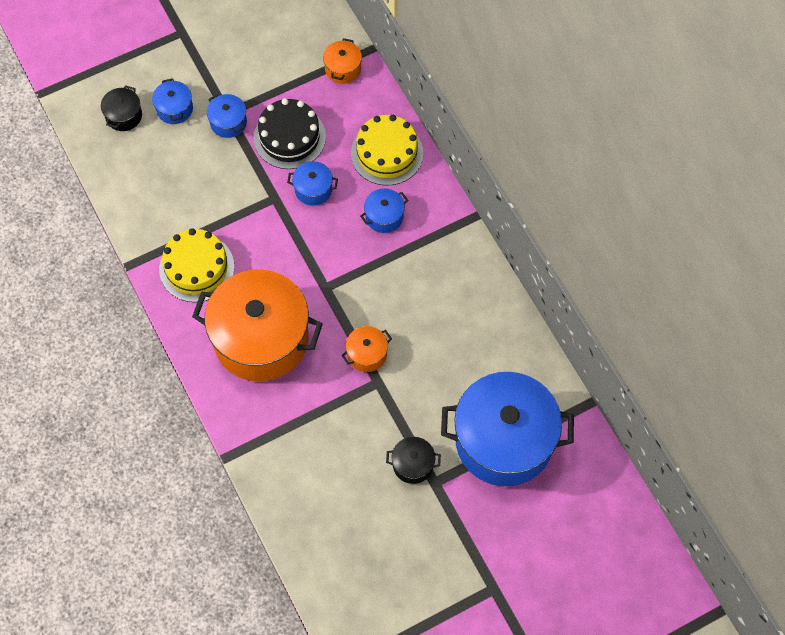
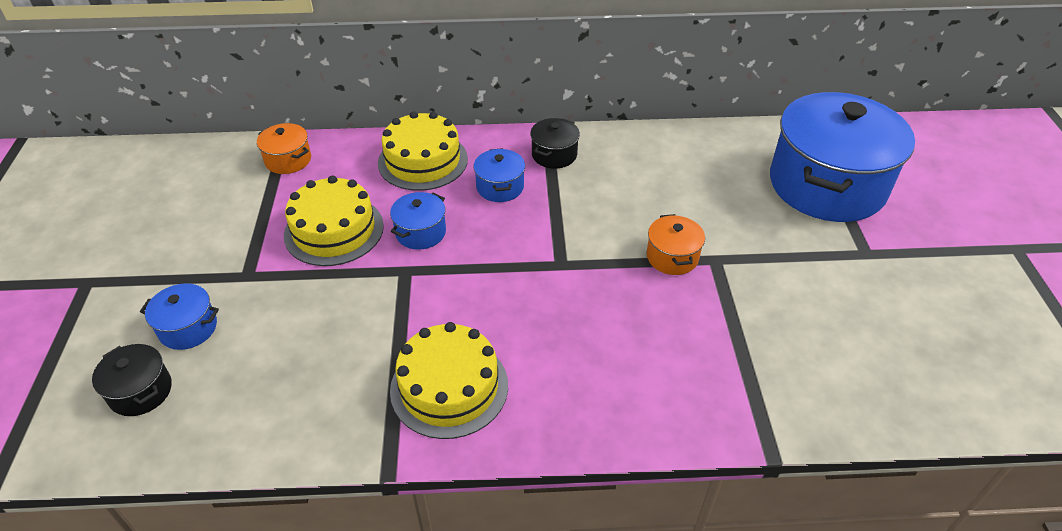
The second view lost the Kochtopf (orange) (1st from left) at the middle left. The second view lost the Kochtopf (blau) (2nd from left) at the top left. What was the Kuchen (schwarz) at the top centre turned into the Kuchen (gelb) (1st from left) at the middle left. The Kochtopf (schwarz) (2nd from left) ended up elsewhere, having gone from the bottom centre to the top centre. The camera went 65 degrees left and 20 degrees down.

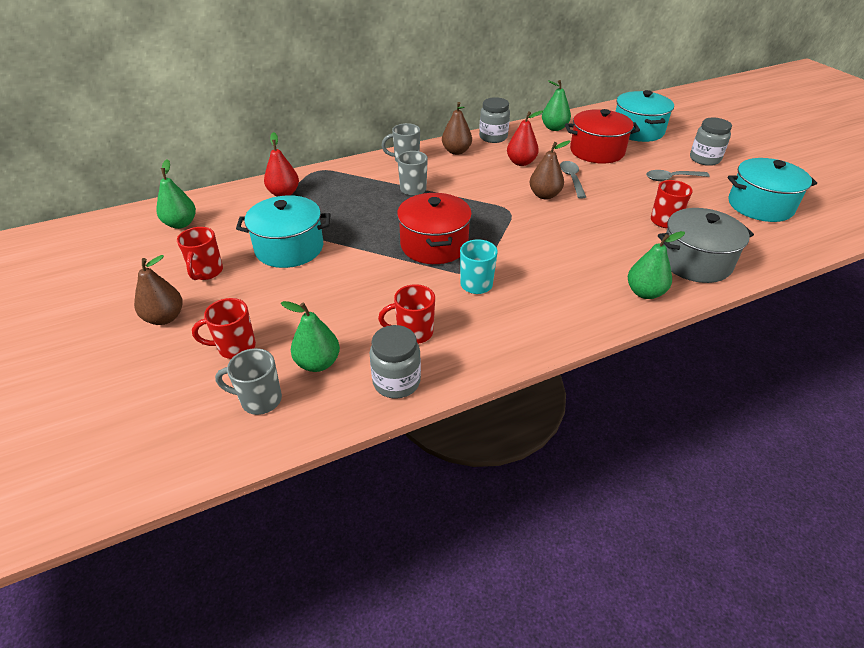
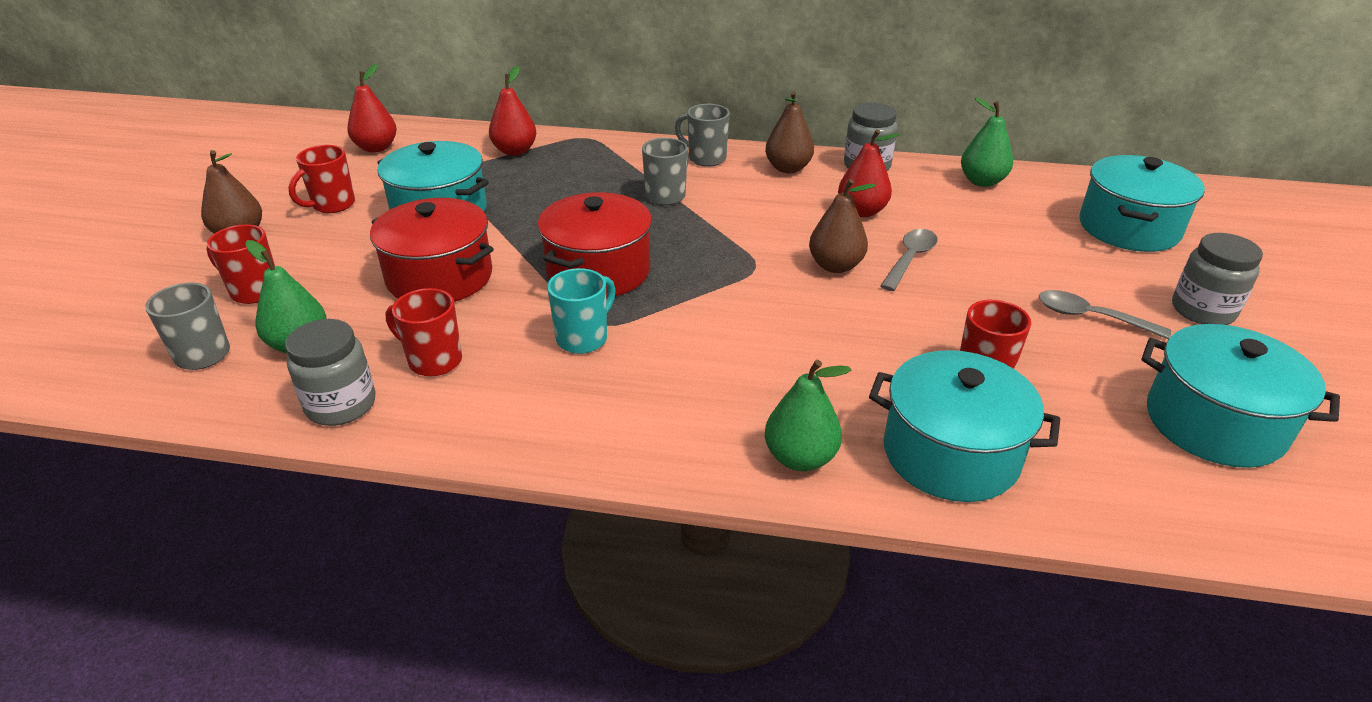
What was the Birne (grün) (1st from left) at the top left turned into the Birne (rot) (1st from left) at the top left. The Kochtopf (rot) (2nd from left in the first image) ended up elsewhere, having gone from the top right to the middle left. What was the Kochtopf (grau) at the middle right turned into the Kochtopf (türkis) (2nd from left) at the middle right. The camera went 35 degrees right and 5 degrees down.

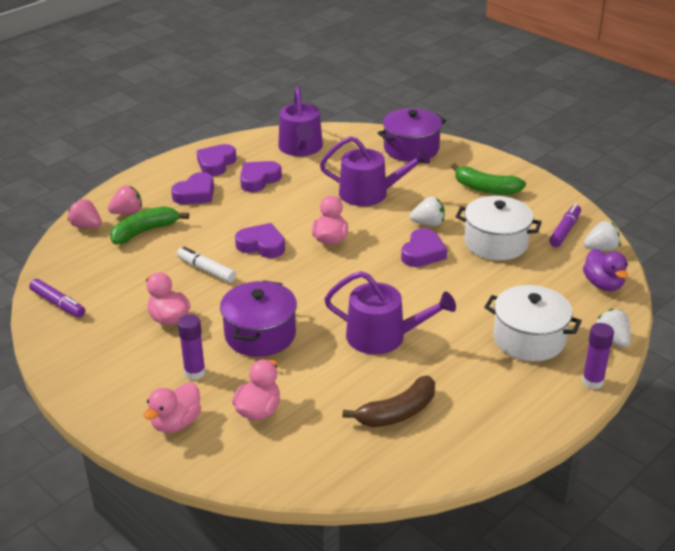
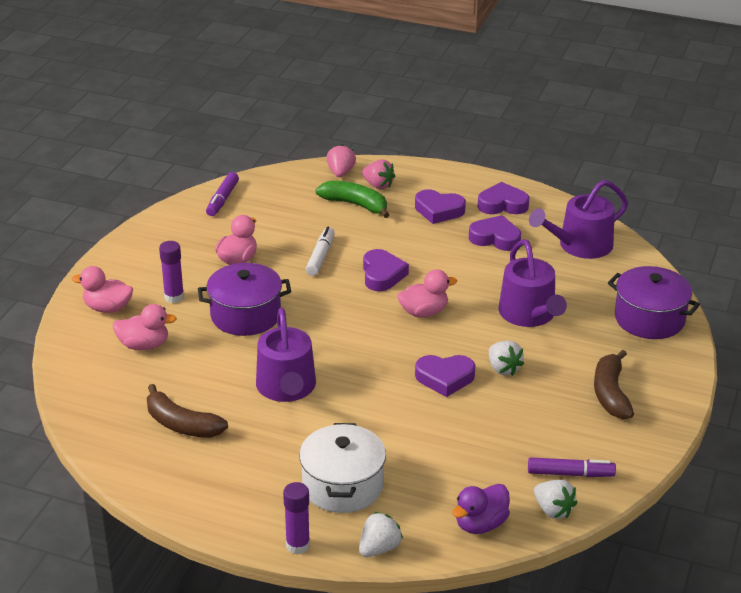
What was the Banane (grün) (2nd from left) at the top right turned into the Banane (braun) (2nd from left) at the middle right. The second view lost the Kochtopf (weiß) (1st from left) at the middle right. The camera went 65 degrees right and 0 degrees up.

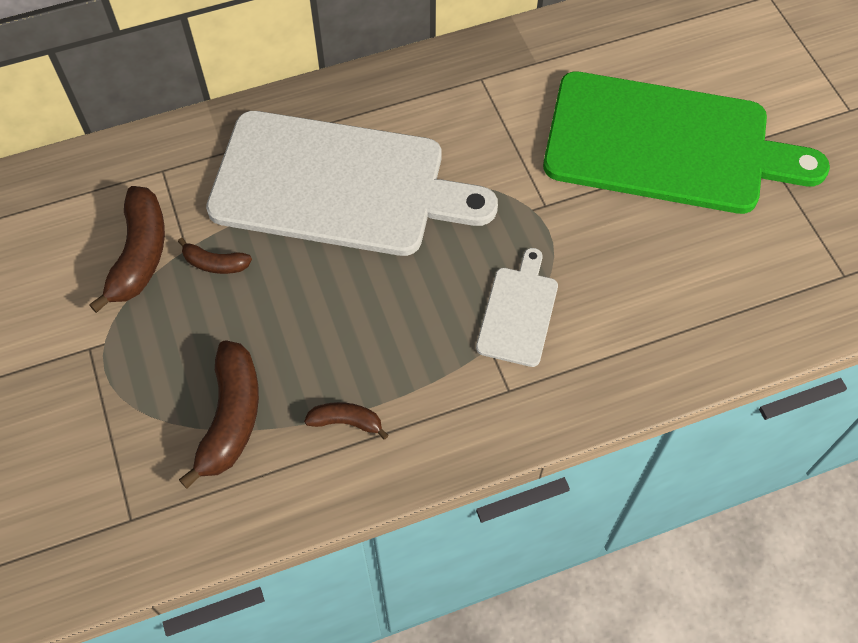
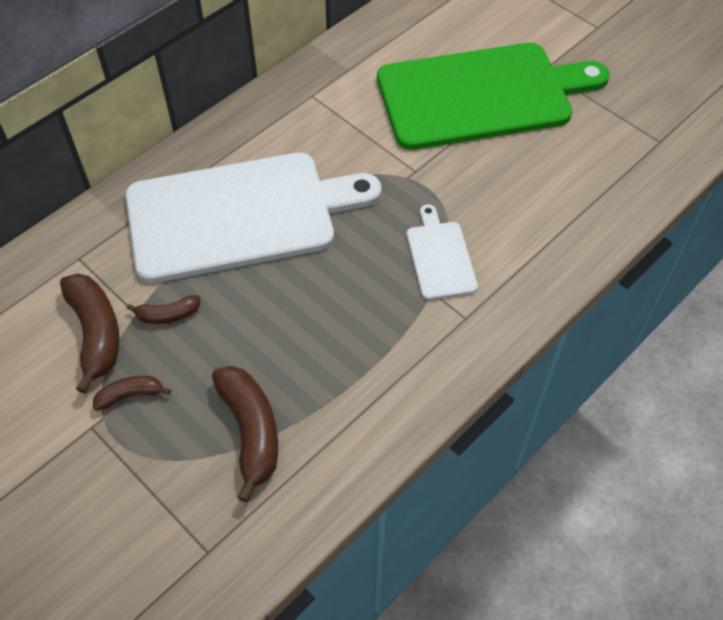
The Banane (braun) (4th from left in the first image) ended up elsewhere, having gone from the centre to the middle left. The camera went 25 degrees left and 5 degrees down.

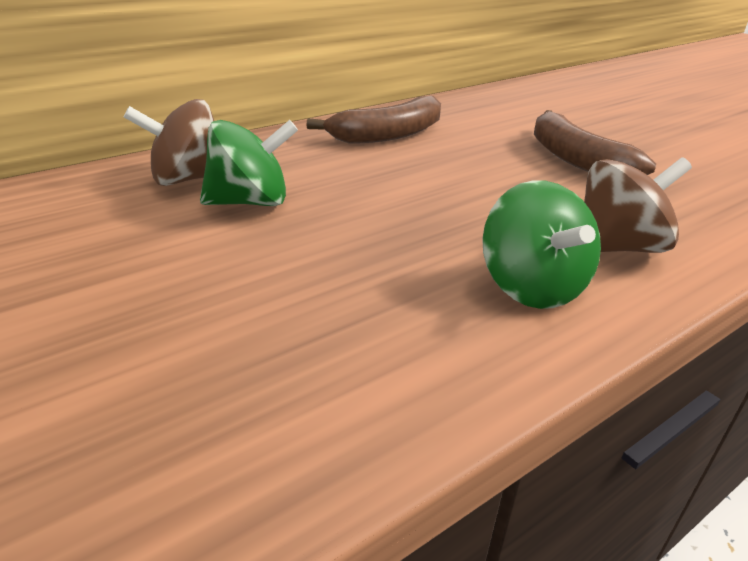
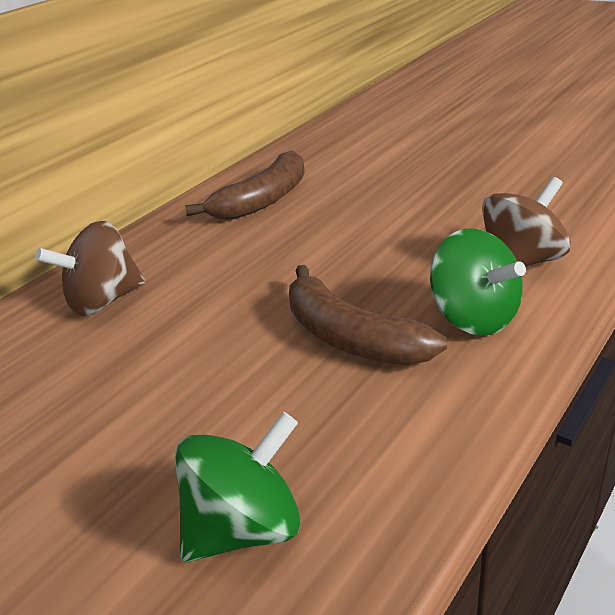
The Kreisel (grün) (1st from left) ended up elsewhere, having gone from the top left to the bottom centre. The Banane (braun) (2nd from left) ended up elsewhere, having gone from the top right to the centre. The camera went 15 degrees left and 0 degrees up.

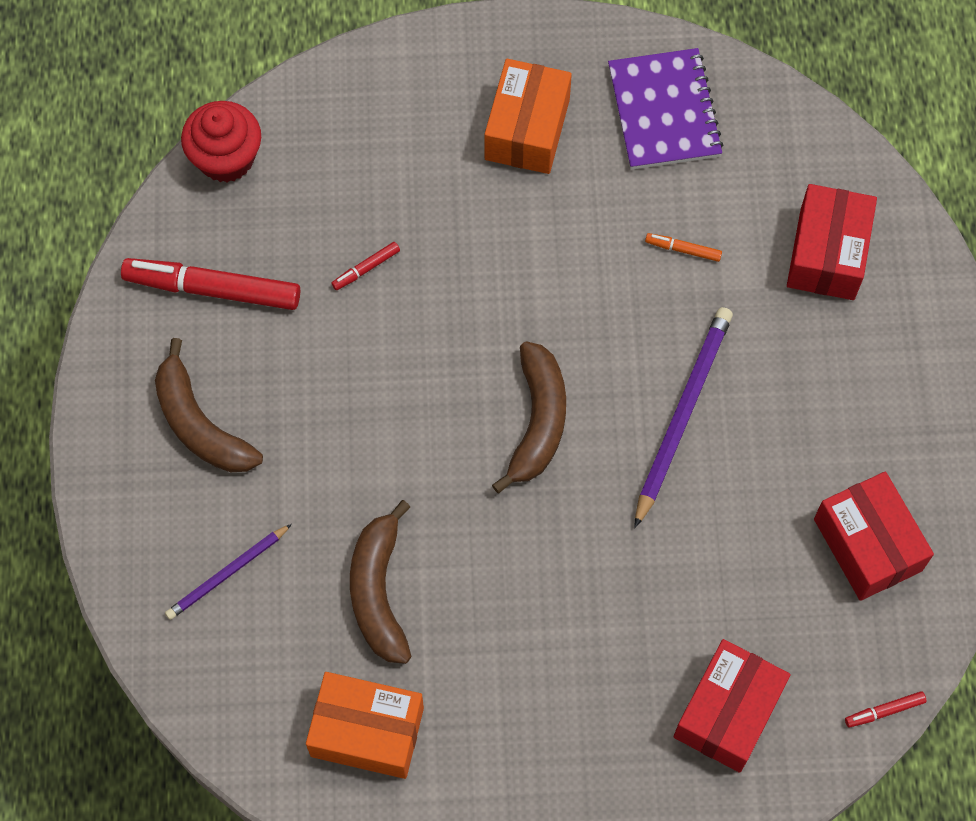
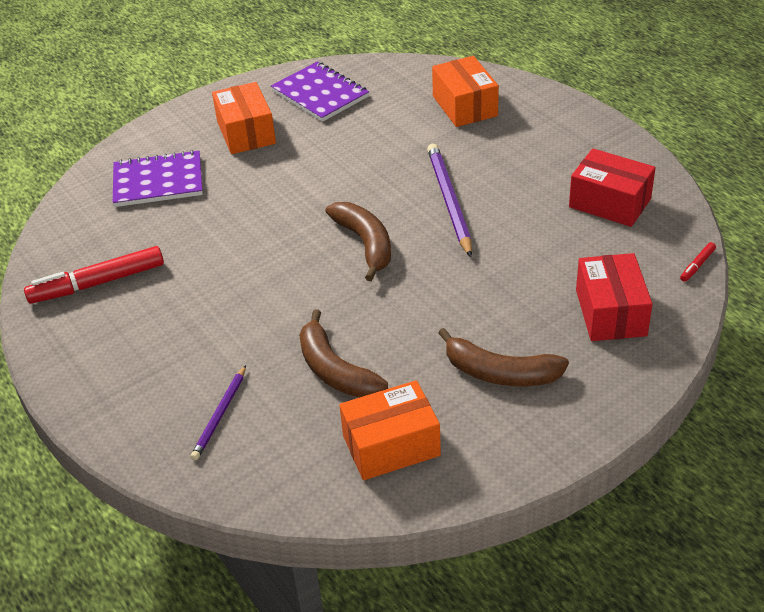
The Banane (braun) (1st from left in the first image) ended up elsewhere, having gone from the middle left to the centre. The second view lost the Muffin (rot) at the top left. The second view lost the Filzstift (rot) (2nd from left) at the top centre. The second view lost the Filzstift (orange) at the top right. What was the Schachtel (rot) (2nd from left) at the top right turned into the Schachtel (orange) (3rd from left) at the top centre. The second view gained the Notizbuch (lila) (1st from left) at the top left. The camera went 30 degrees left and 25 degrees down.

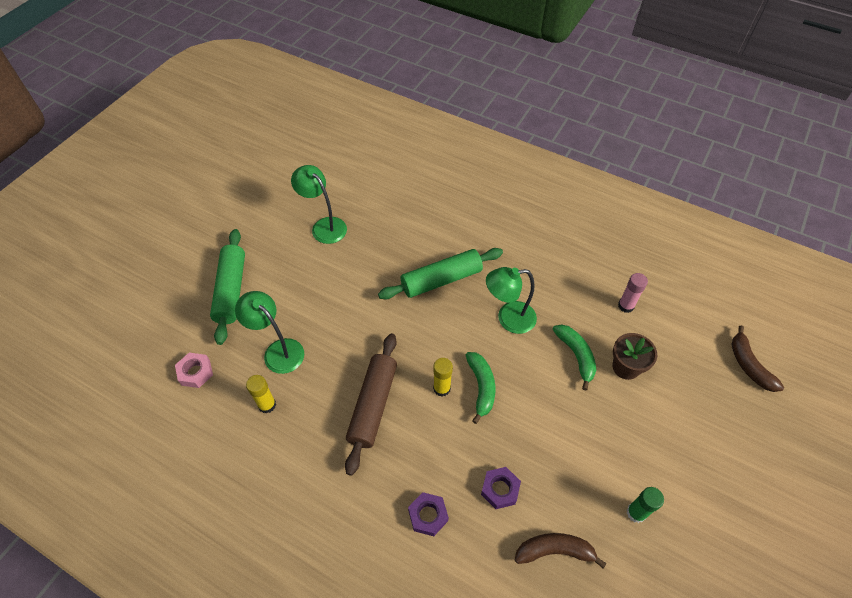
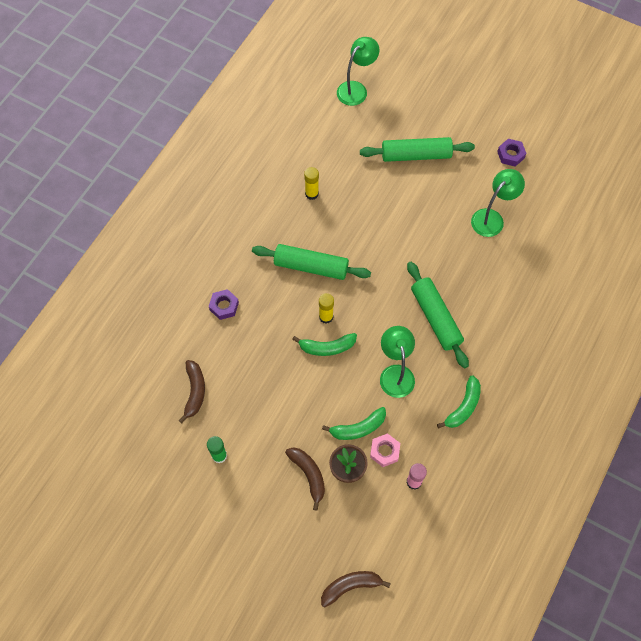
The Sechskantmutter (rosa) ended up elsewhere, having gone from the middle left to the bottom centre. The Lampe (grün) (1st from left) ended up elsewhere, having gone from the middle left to the top centre. What was the Nudelholz (braun) at the bottom centre turned into the Nudelholz (grün) (1st from left) at the centre. The Sechskantmutter (lila) (2nd from left) ended up elsewhere, having gone from the bottom centre to the top right. The second view gained the Banane (braun) (2nd from left) at the bottom centre. The second view gained the Banane (grün) (3rd from left) at the middle right. The camera went 90 degrees right and 10 degrees up.

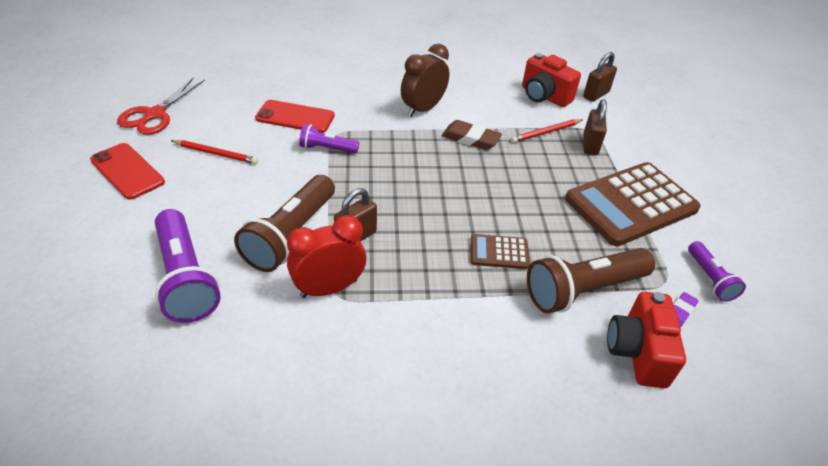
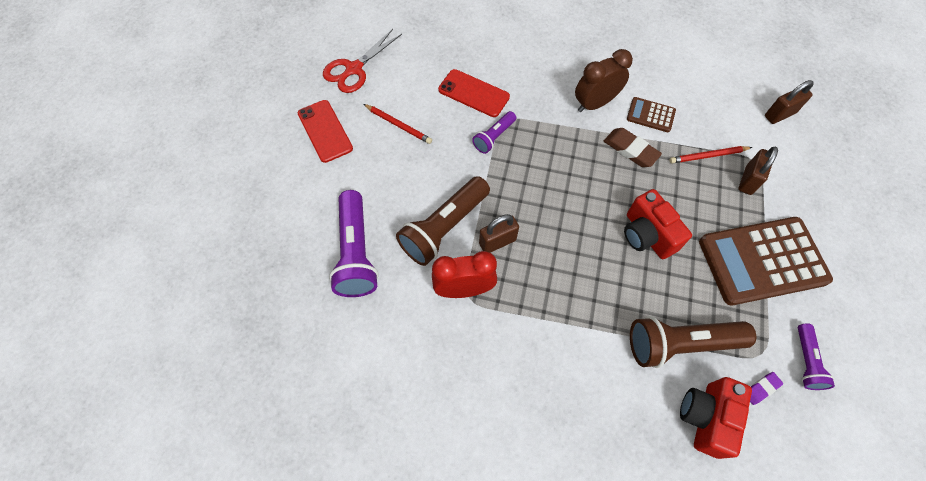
The Taschenlampe (lila) (2nd from left) at the top centre ended up facing another way, 75 degrees counterclockwise from before. The Taschenrechner (braun) (1st from left) ended up elsewhere, having gone from the centre to the top right. The Kamera (rot) (1st from left) ended up elsewhere, having gone from the top centre to the middle right. The camera went 20 degrees right and 20 degrees up.

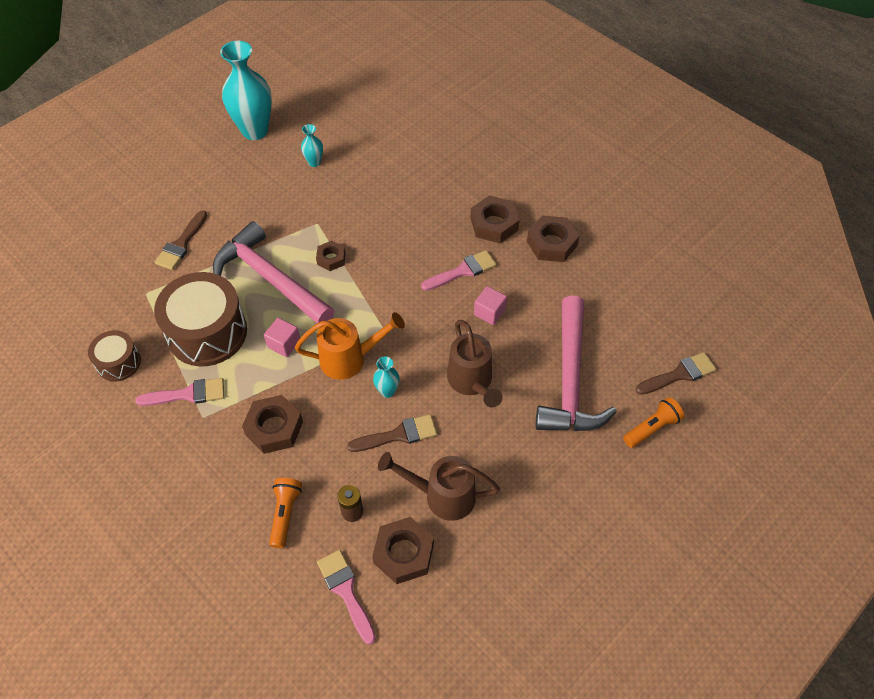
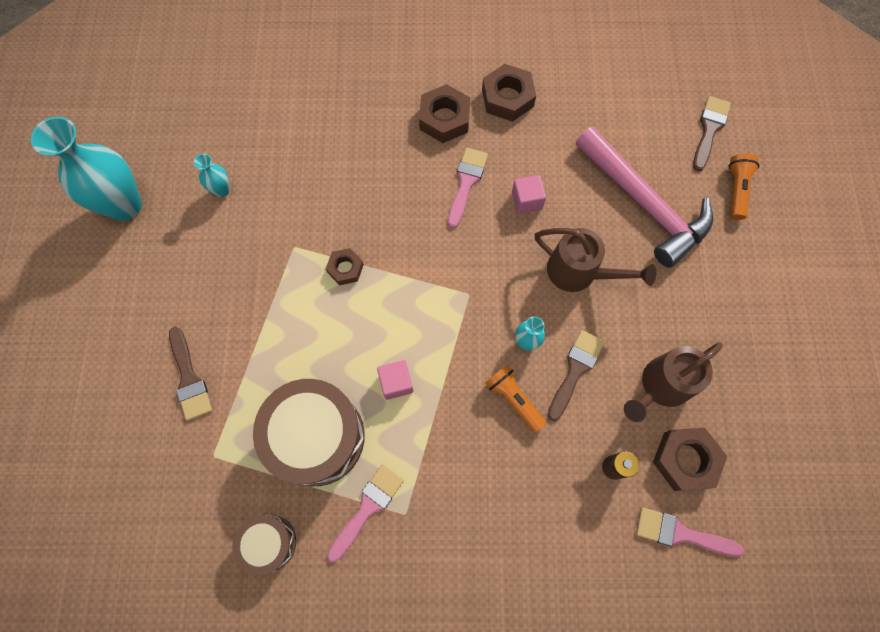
The second view lost the Hammer (rosa) (1st from left) at the middle left. The second view lost the Sechskantmutter (braun) (1st from left) at the middle left. The Taschenlampe (orange) (1st from left) ended up elsewhere, having gone from the bottom left to the centre. The second view lost the Gießkanne (orange) at the centre. The camera went 45 degrees left and 15 degrees up.

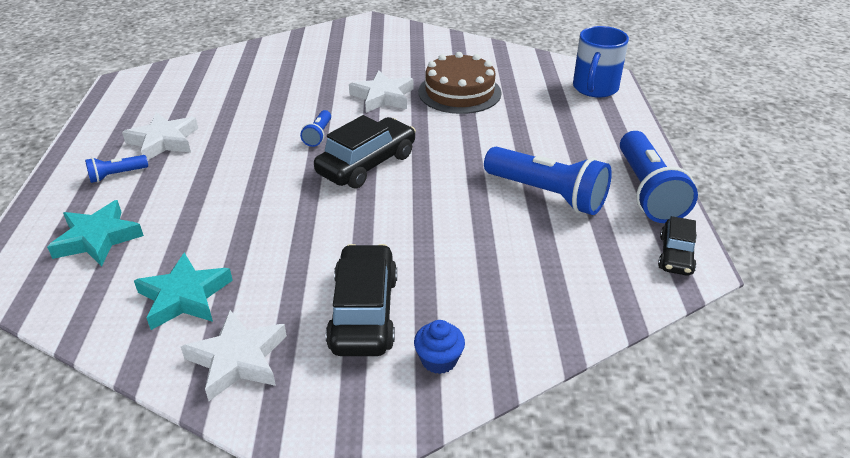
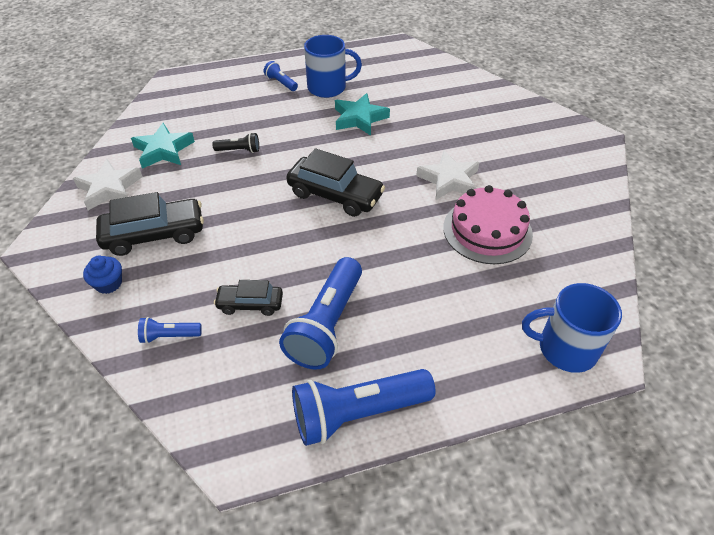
The Stern (türkis) (1st from left in the first image) ended up elsewhere, having gone from the middle left to the top centre. Where the Stern (weiß) (1st from left) stood at the top left, the Tasse (blau) (1st from left) came to stand at the top centre. The Taschenlampe (blau) (2nd from left in the first image) ended up elsewhere, having gone from the top centre to the middle left. What was the Kuchen (braun) at the top centre turned into the Kuchen (rosa) at the middle right. The Auto (schwarz) (3rd from left in the first image) ended up elsewhere, having gone from the middle right to the centre. The second view gained the Taschenlampe (schwarz) at the top left. The camera went 75 degrees right and 10 degrees up.

